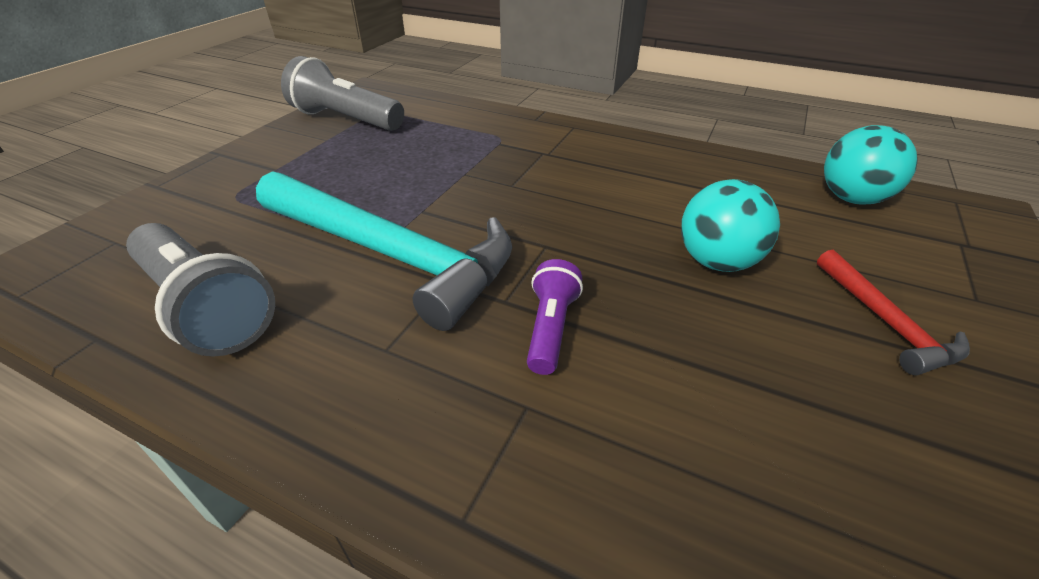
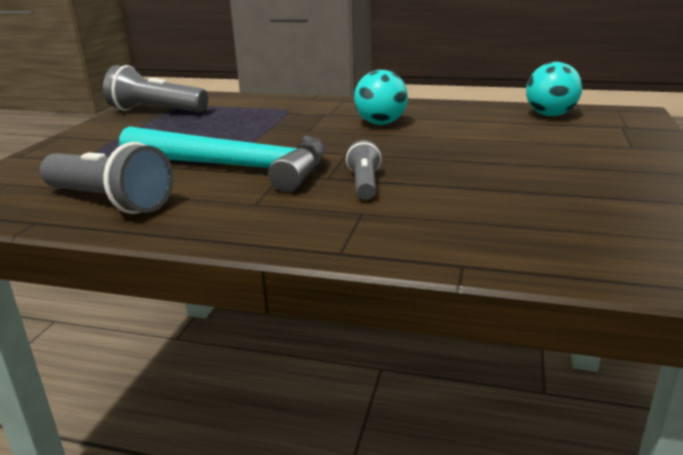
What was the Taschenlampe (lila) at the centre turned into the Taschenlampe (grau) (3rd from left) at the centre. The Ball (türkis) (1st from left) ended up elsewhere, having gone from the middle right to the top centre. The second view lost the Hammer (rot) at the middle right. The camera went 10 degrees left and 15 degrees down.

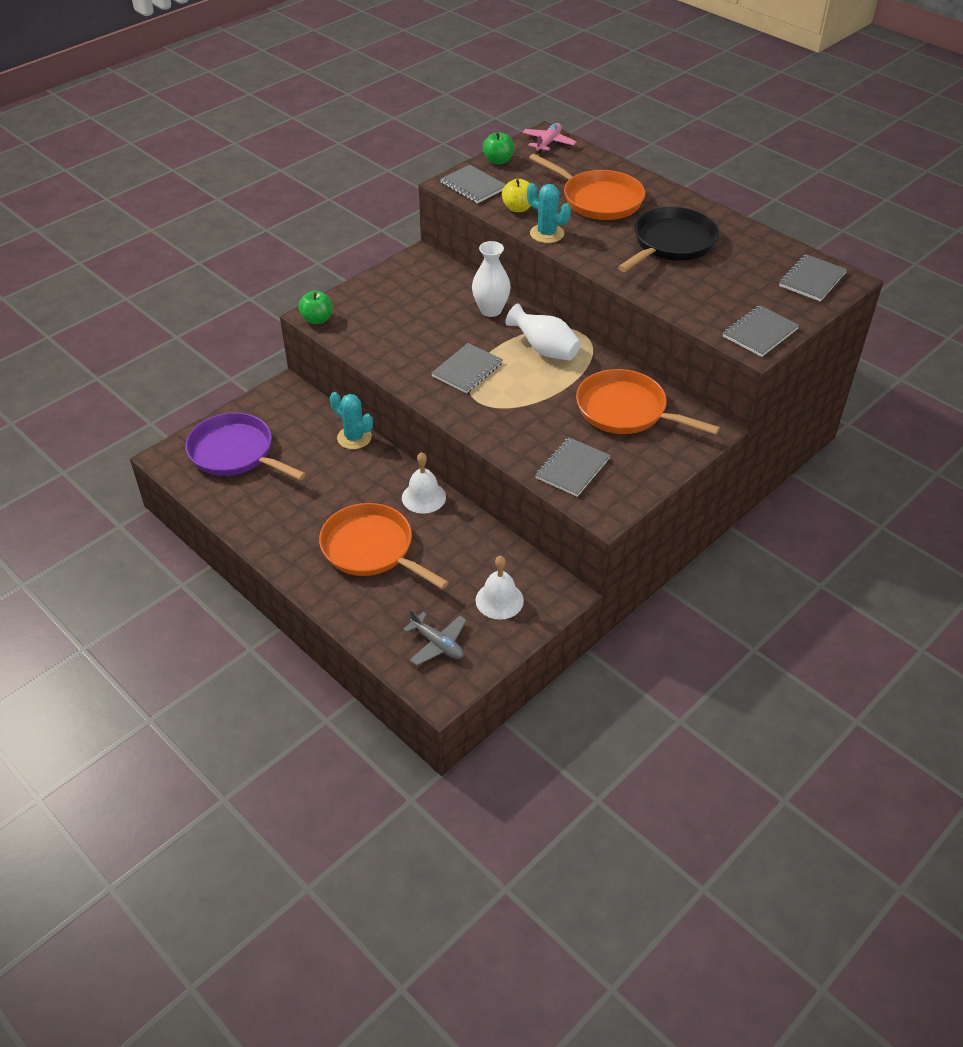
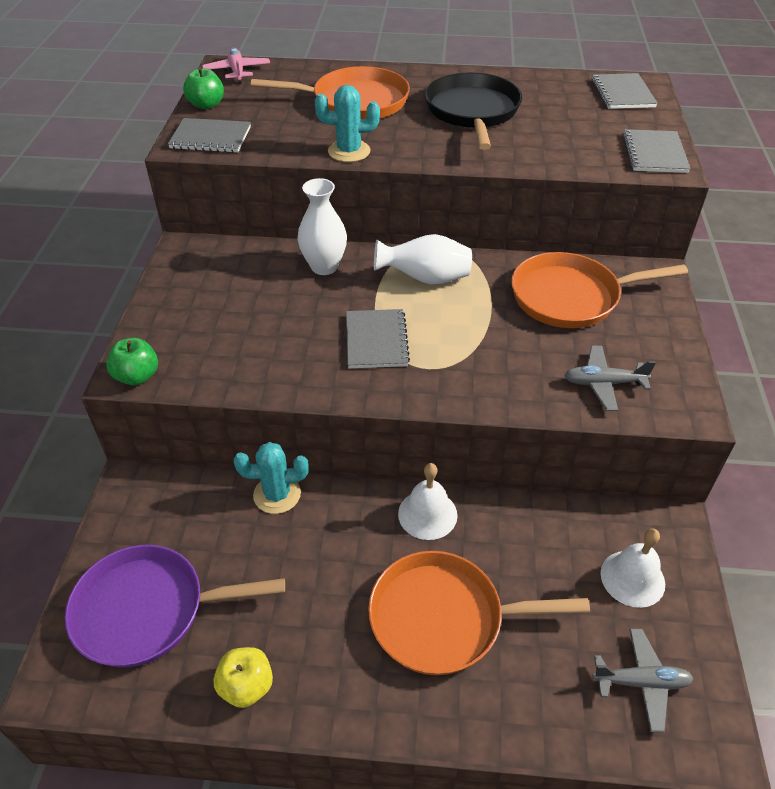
The Apfel (gelb) ended up elsewhere, having gone from the top centre to the bottom left. Where the Notizbuch (grau) (3rd from left) stood at the centre, the Flugzeug (grau) (1st from left) came to stand at the middle right. The camera went 40 degrees left and 0 degrees up.

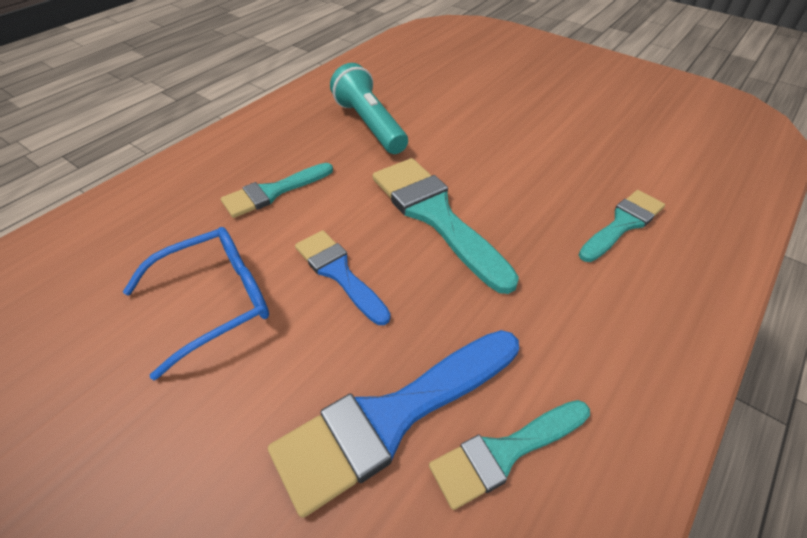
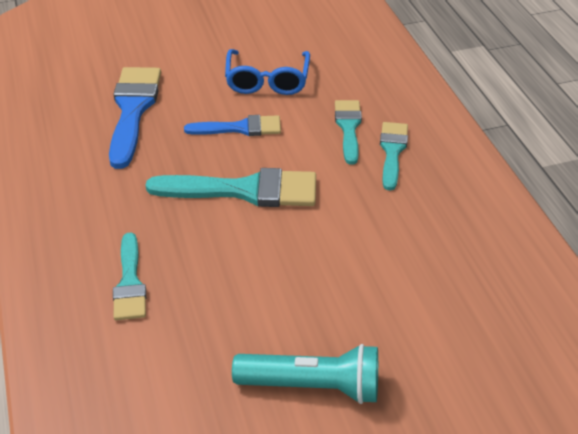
The Taschenlampe (türkis) ended up elsewhere, having gone from the top centre to the bottom centre. The Pinsel (türkis) (3rd from left in the first image) ended up elsewhere, having gone from the bottom centre to the middle right. The camera went 125 degrees right and 5 degrees down.

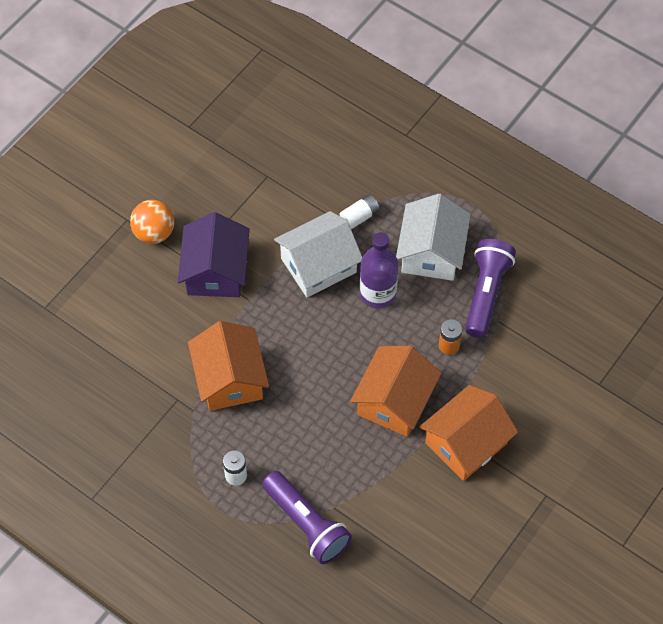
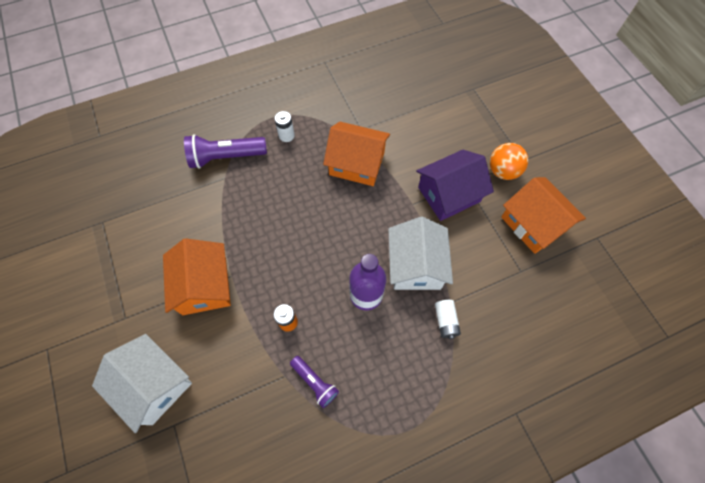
The Haus (lila) at the middle left ended up facing another way, 60 degrees counterclockwise from before. The Haus (orange) (2nd from left in the first image) ended up elsewhere, having gone from the centre to the middle right. The Haus (weiß) (2nd from left in the first image) ended up elsewhere, having gone from the centre to the bottom left. The size of the Taschenlampe (lila) (2nd from left) at the middle right changed by a factor of 0.59. The camera went 120 degrees right and 5 degrees up.

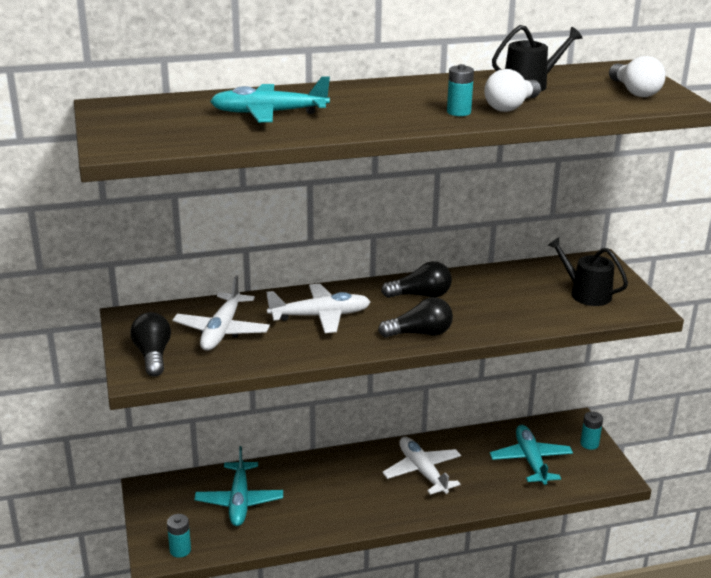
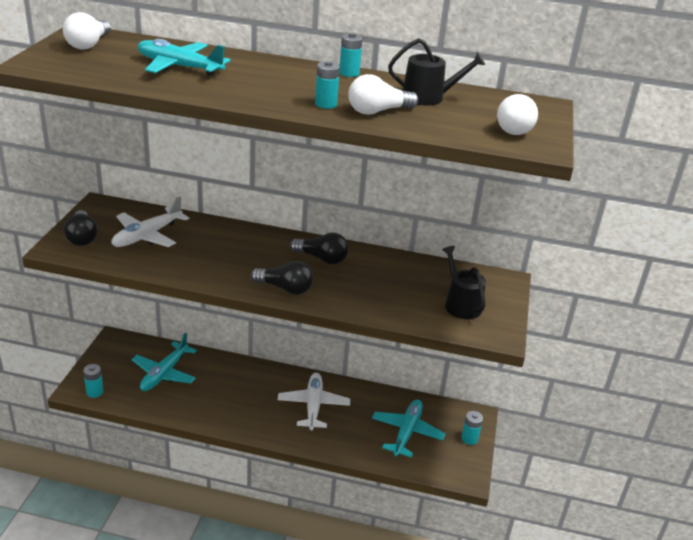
The Glühbirne (schwarz) (1st from left) at the middle left ended up facing another way, 150 degrees clockwise from before. The second view lost the Flugzeug (weiß) (2nd from left) at the centre. The second view gained the Glühbirne (weiß) (1st from left) at the top left. The second view gained the Batterie (türkis) (3rd from left) at the top centre. The camera went 25 degrees right and 5 degrees up.

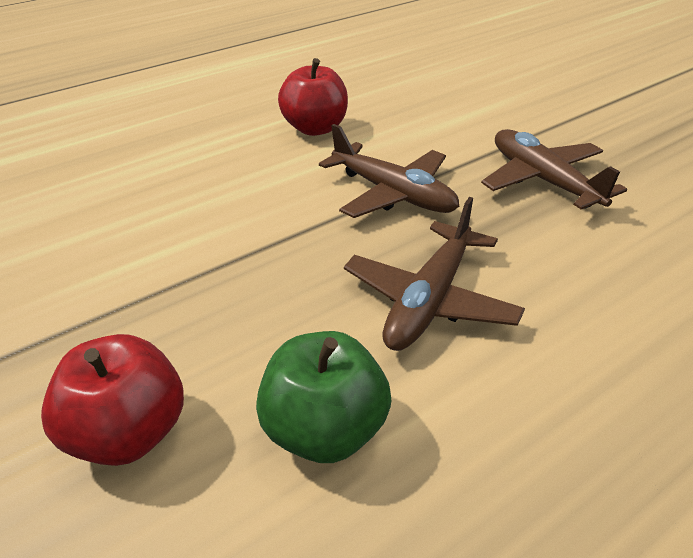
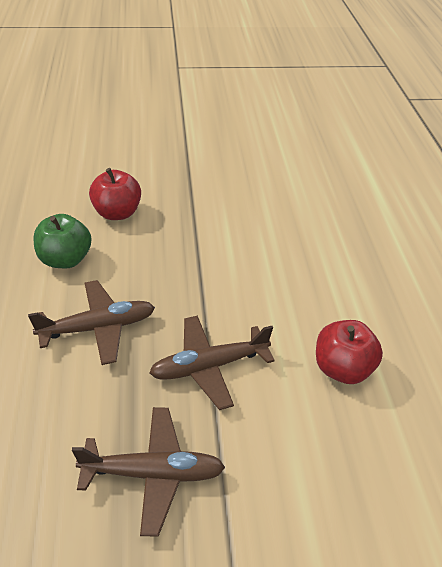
The Flugzeug (braun) (2nd from left in the first image) at the centre ended up facing another way, 105 degrees clockwise from before. The camera went 115 degrees right and 5 degrees up.

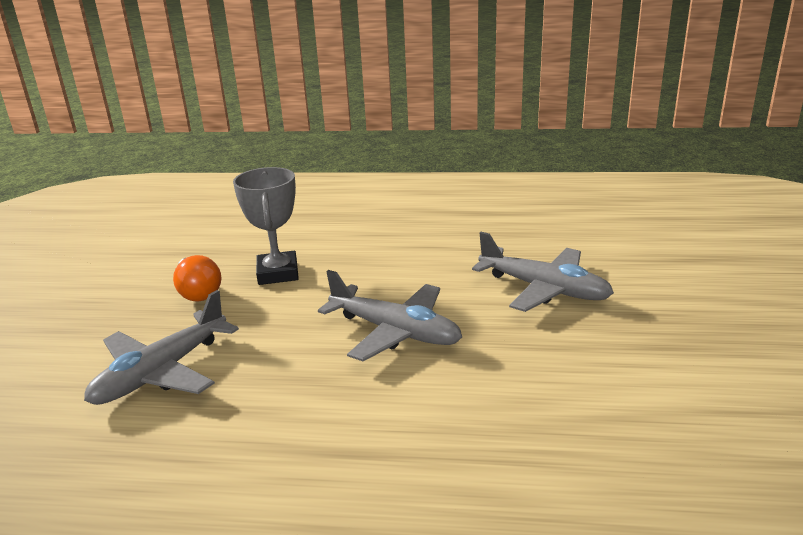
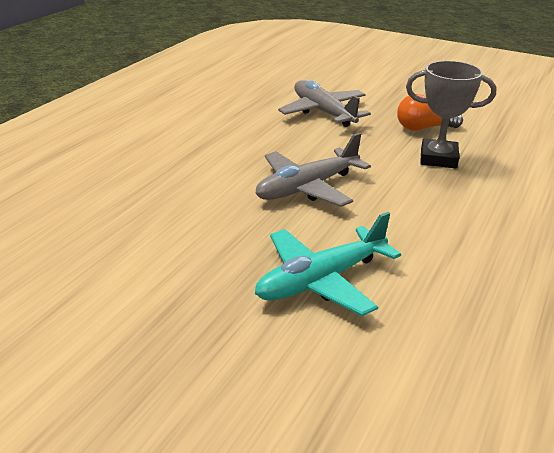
What was the Flugzeug (grau) (3rd from left) at the middle right turned into the Flugzeug (türkis) at the centre. The camera went 110 degrees right and 5 degrees up.

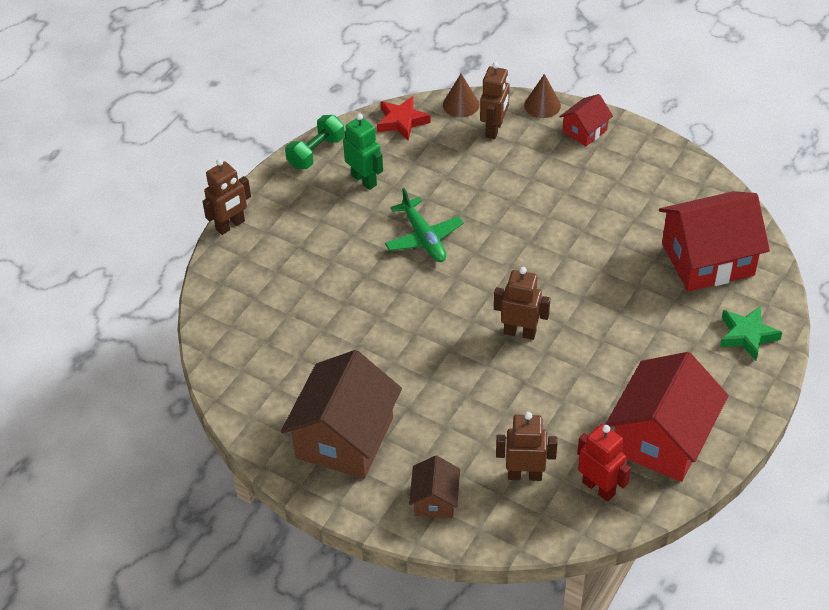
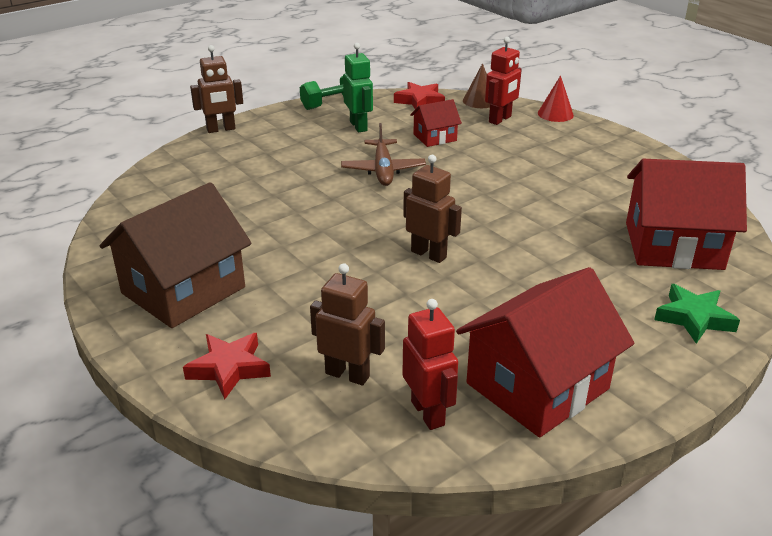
What was the Flugzeug (grün) at the centre turned into the Flugzeug (braun) at the top centre. Where the Haus (braun) (2nd from left) stood at the bottom centre, the Stern (rot) (1st from left) came to stand at the bottom left. What was the Roboter (braun) (2nd from left) at the top centre turned into the Roboter (rot) (2nd from left) at the top centre. What was the Kegel (braun) (2nd from left) at the top centre turned into the Kegel (rot) at the top right. The Haus (rot) (1st from left) ended up elsewhere, having gone from the top right to the top centre. The camera went 20 degrees right and 15 degrees down.

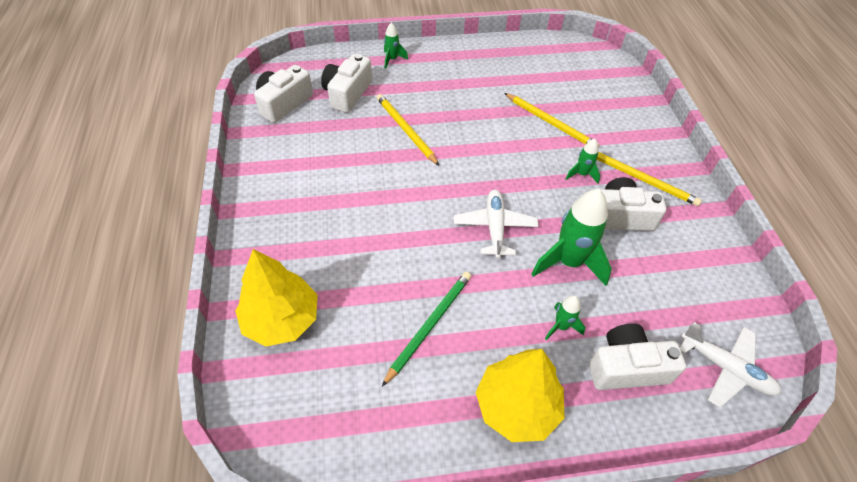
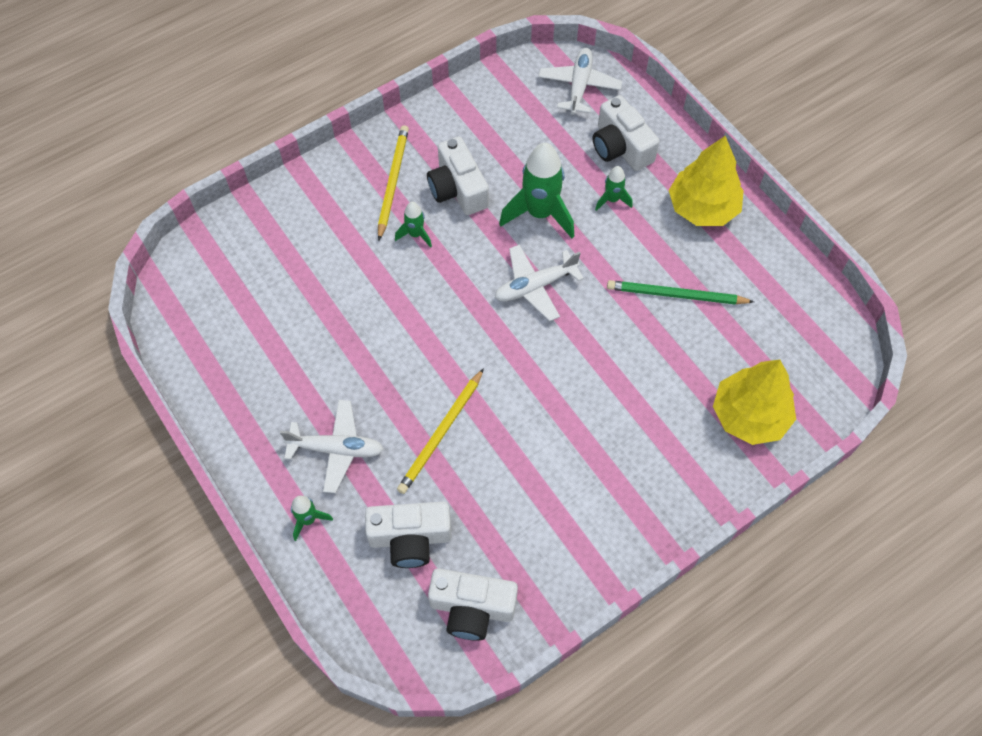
The second view lost the Bleistift (gelb) (2nd from left) at the top centre. The second view gained the Flugzeug (weiß) (1st from left) at the centre. The camera went 115 degrees left and 10 degrees up.

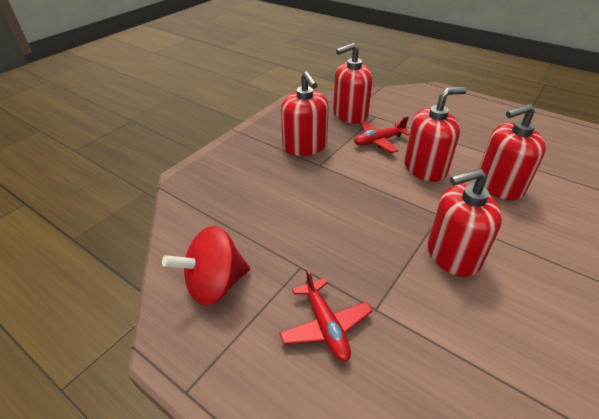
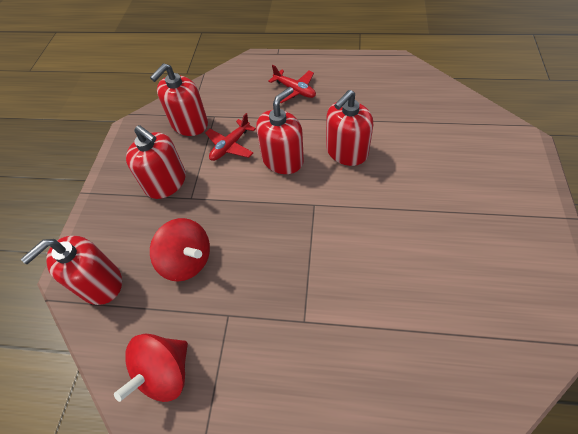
The Flugzeug (rot) (1st from left in the first image) ended up elsewhere, having gone from the bottom centre to the top centre. The Seifenspender (rot) (4th from left in the first image) ended up elsewhere, having gone from the middle right to the middle left. The second view gained the Kreisel (rot) (2nd from left) at the middle left. The camera went 25 degrees left and 15 degrees up.

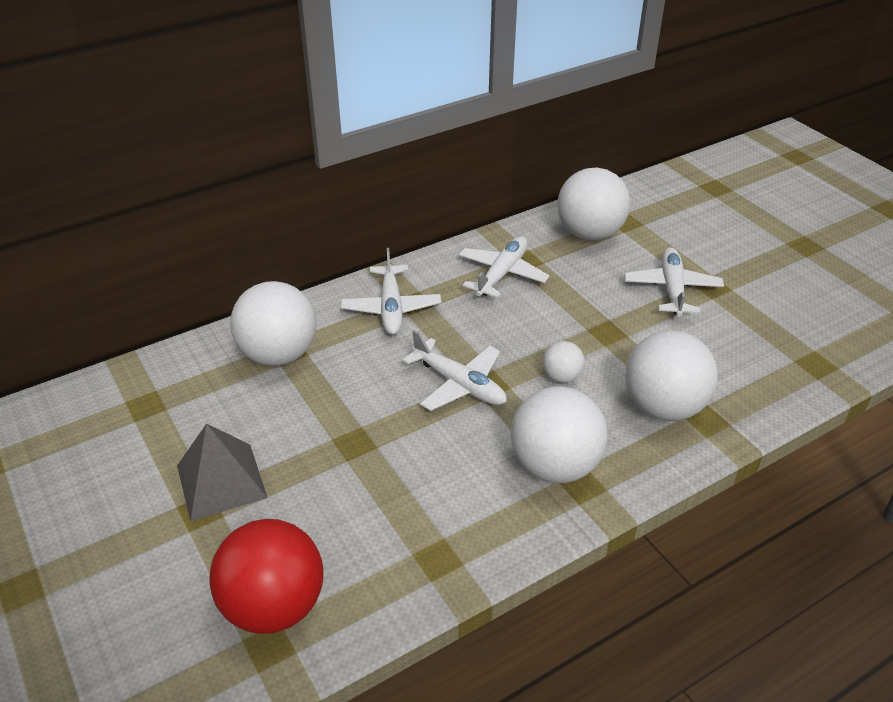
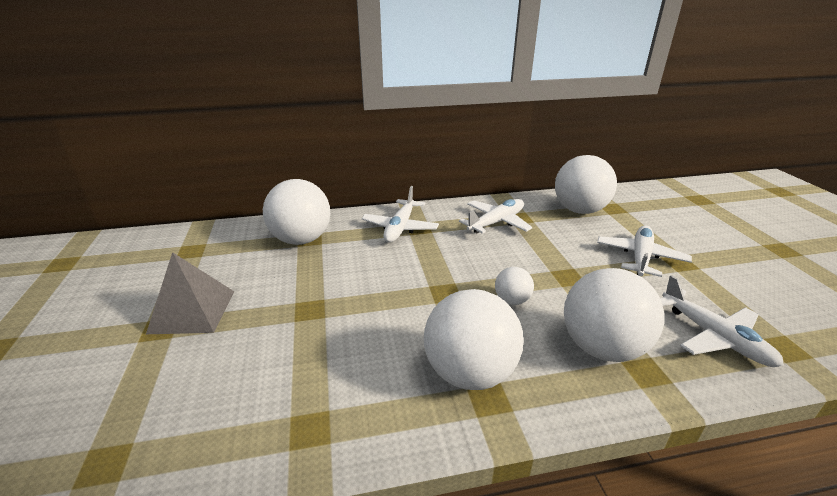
The second view lost the Ball (rot) at the bottom left. The Flugzeug (weiß) (2nd from left in the first image) ended up elsewhere, having gone from the centre to the middle right. The camera went 20 degrees right and 10 degrees down.

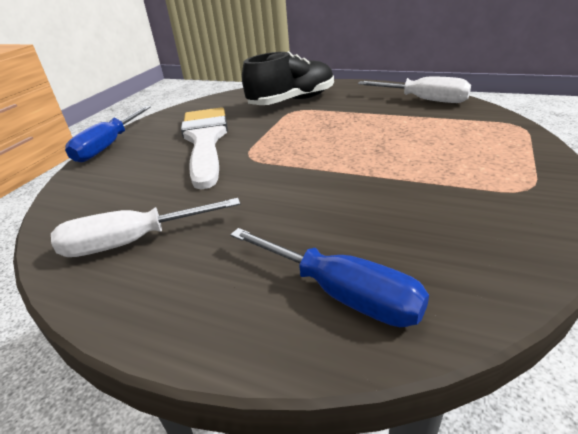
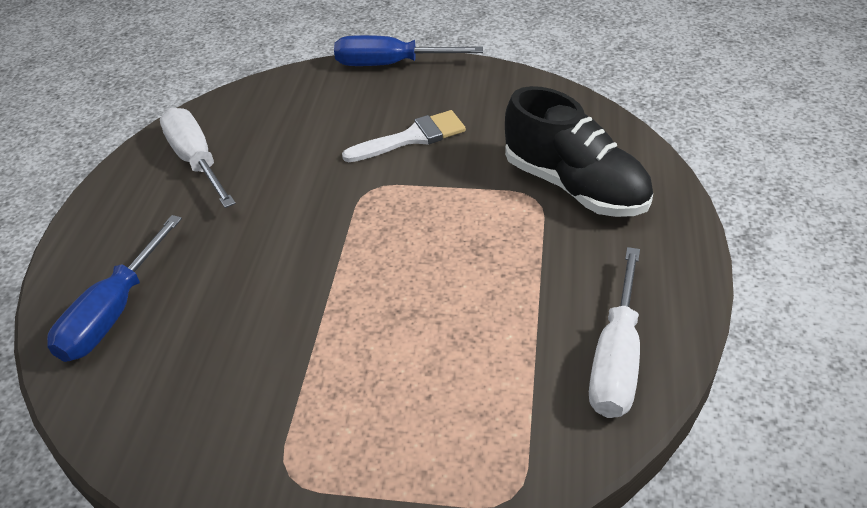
The size of the Pinsel (weiß) at the centre changed by a factor of 0.57. The camera went 75 degrees right and 10 degrees up.

